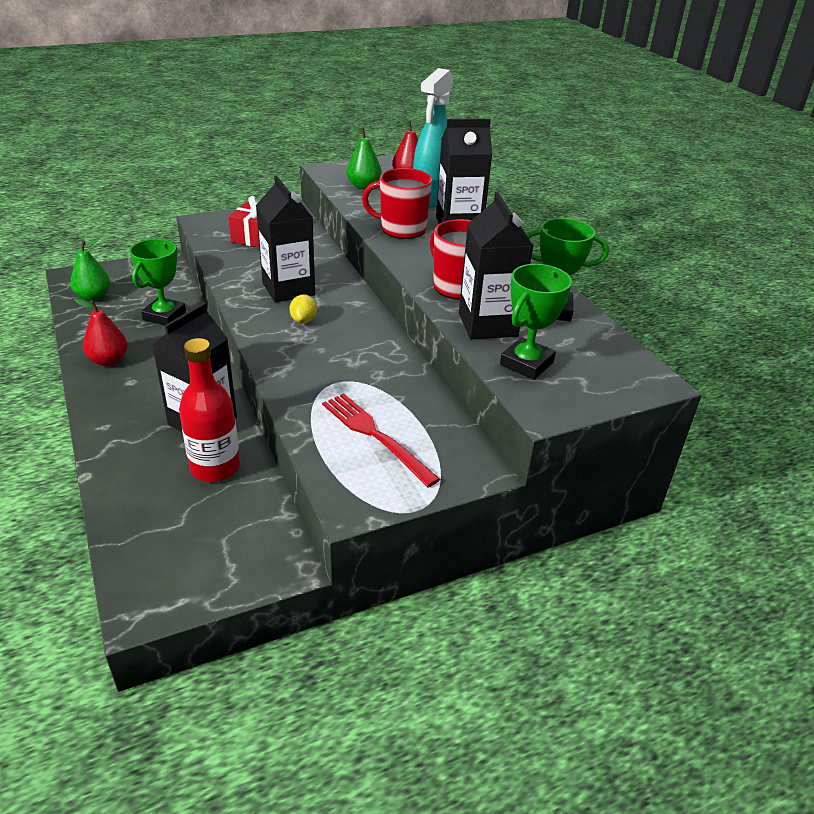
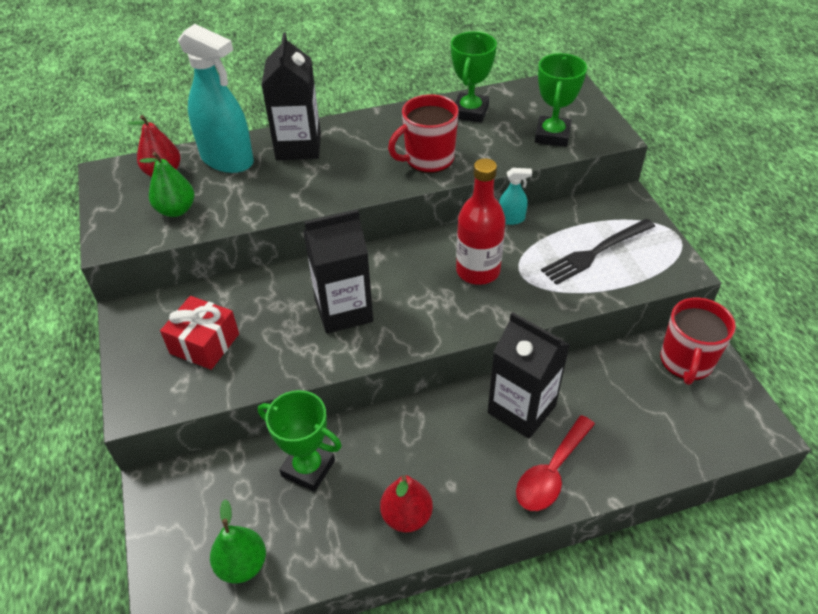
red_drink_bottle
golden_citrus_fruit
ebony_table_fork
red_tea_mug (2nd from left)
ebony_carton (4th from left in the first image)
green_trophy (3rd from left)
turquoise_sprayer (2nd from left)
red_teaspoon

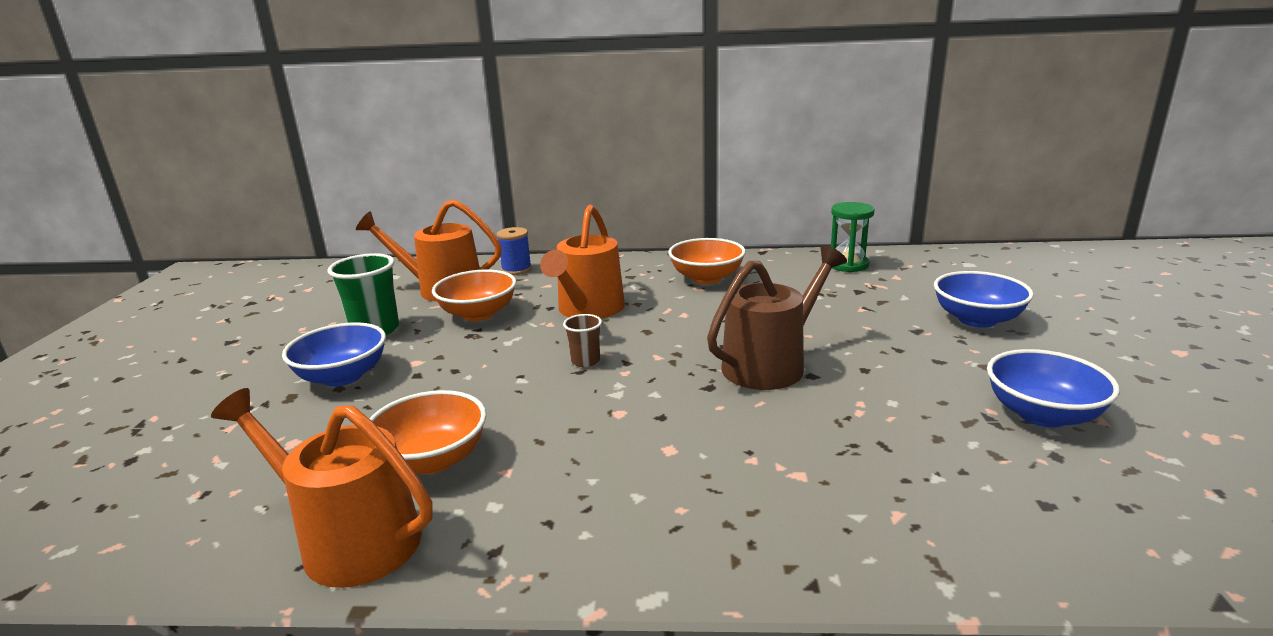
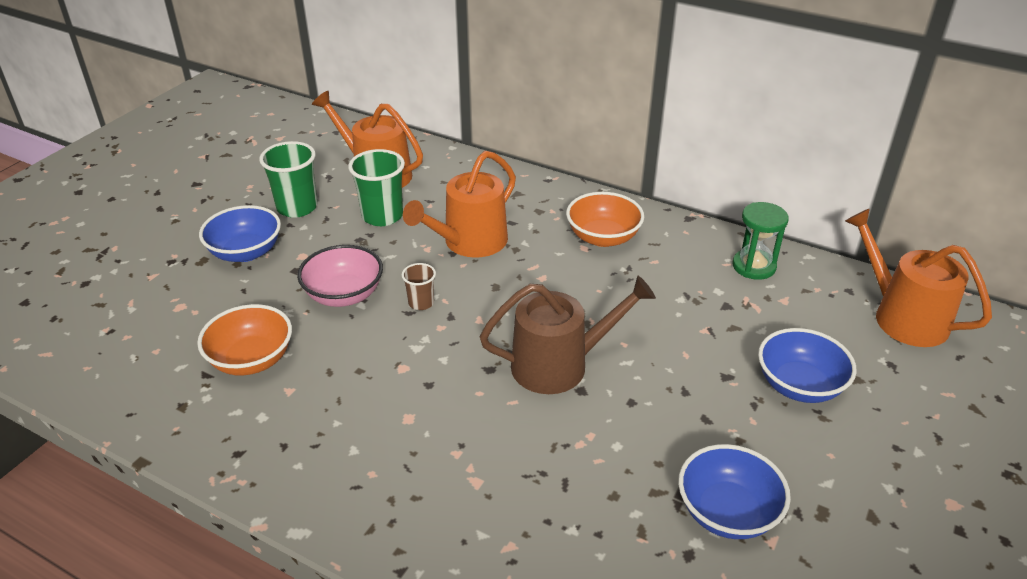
bright_orange_sprinkling_can (3rd from left)
green_beaker (2nd from left)
blue_spool
rosy_serving_bowl

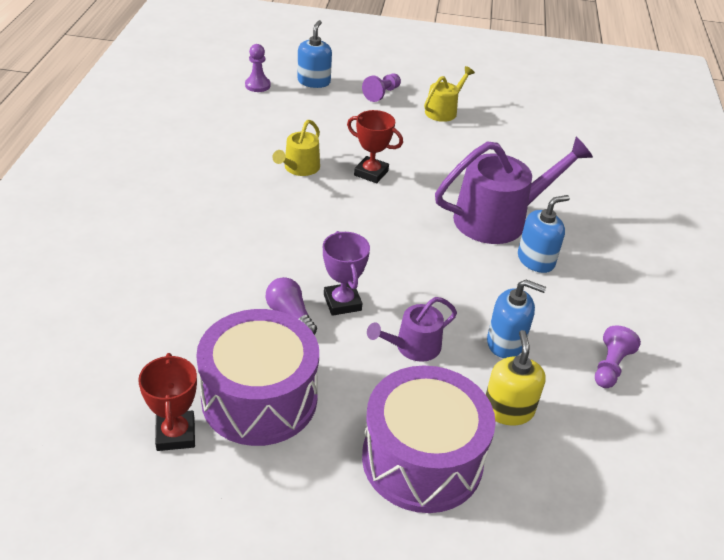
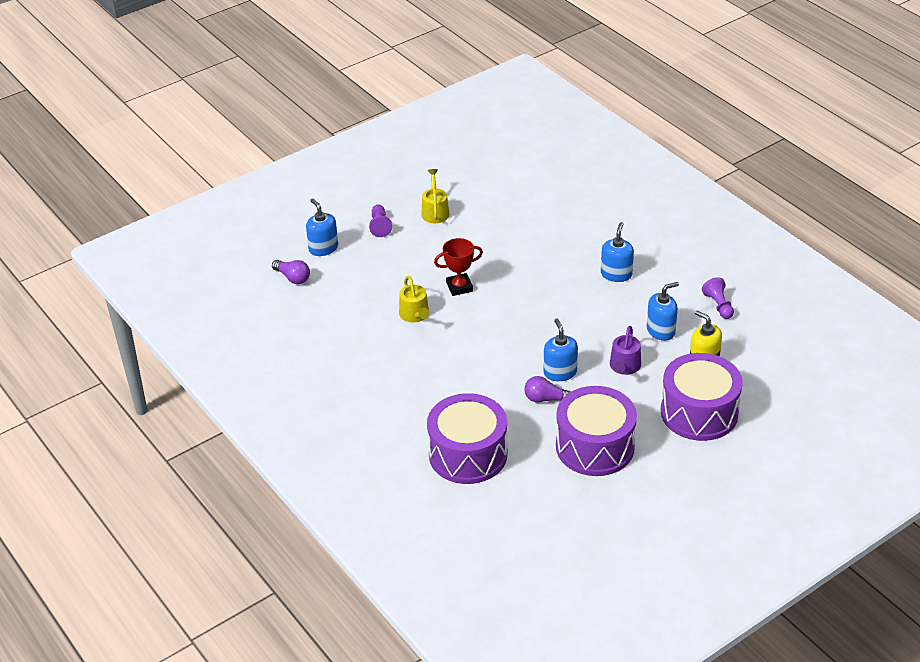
red_trophy (1st from left in the first image)
royal_purple_lightbulb (1st from left)
blue_pump_bottle (2nd from left)
royal_purple_sprinkling_can (2nd from left in the first image)
royal_purple_toy_drum (1st from left)

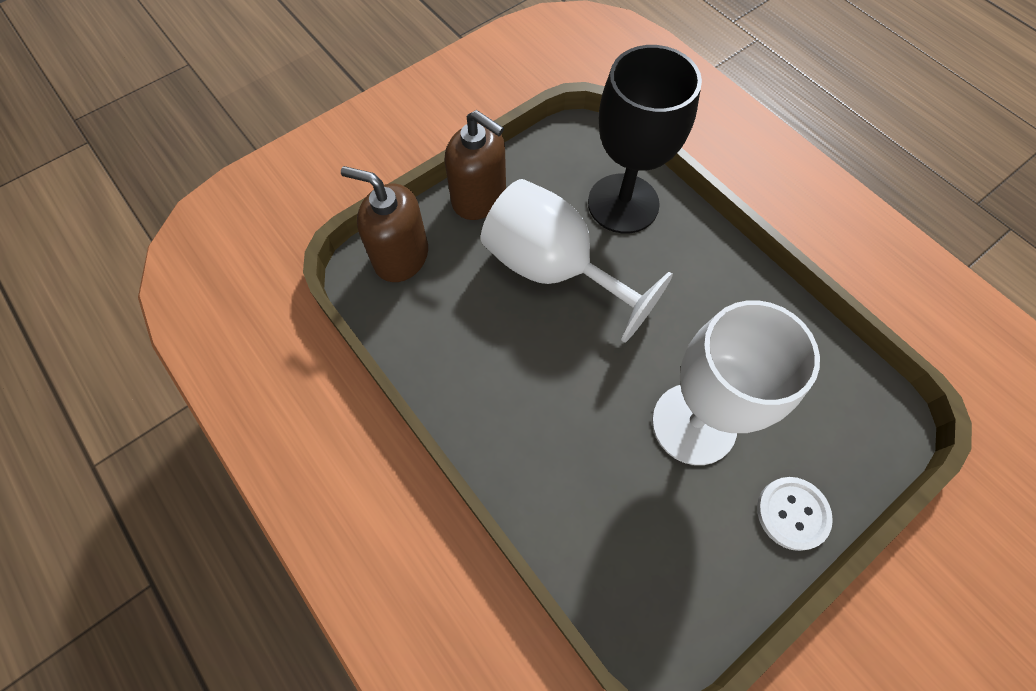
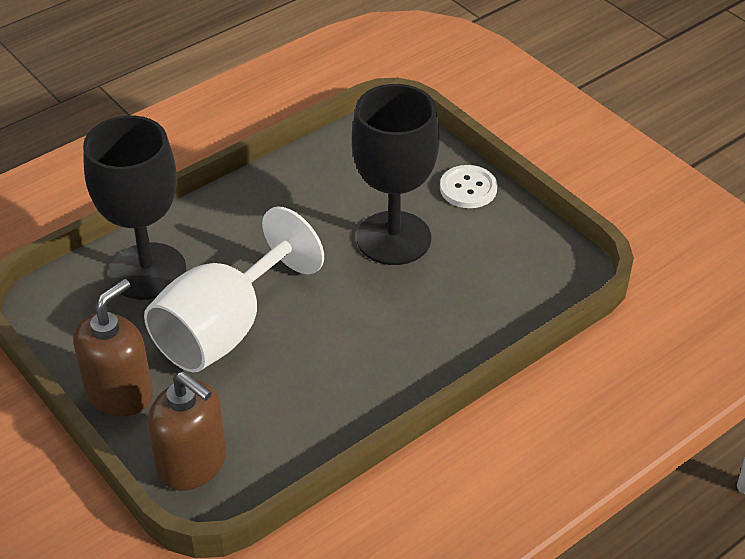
russet_pump_bottle (2nd from left)
ebony_goblet (2nd from left)

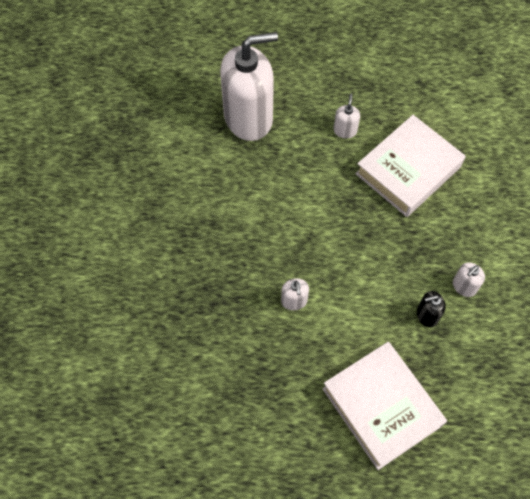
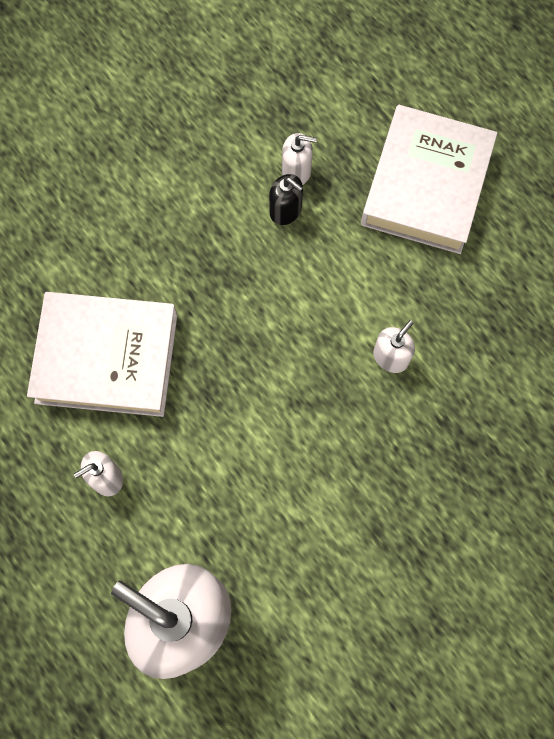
white_pump_bottle (3rd from left)

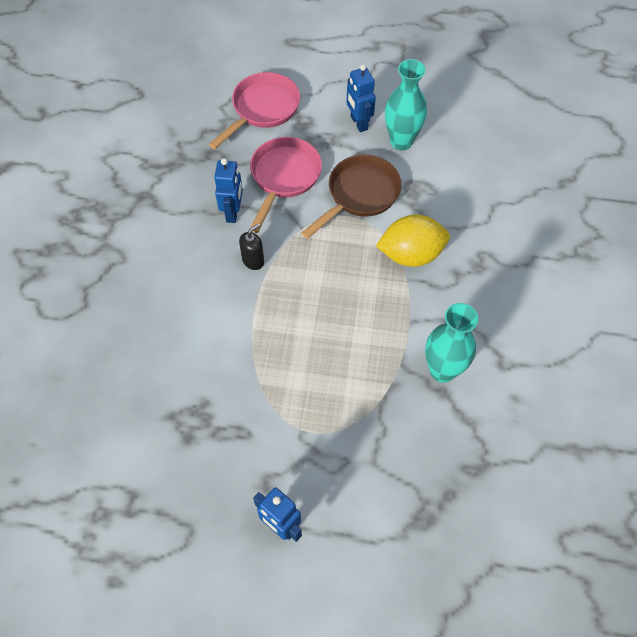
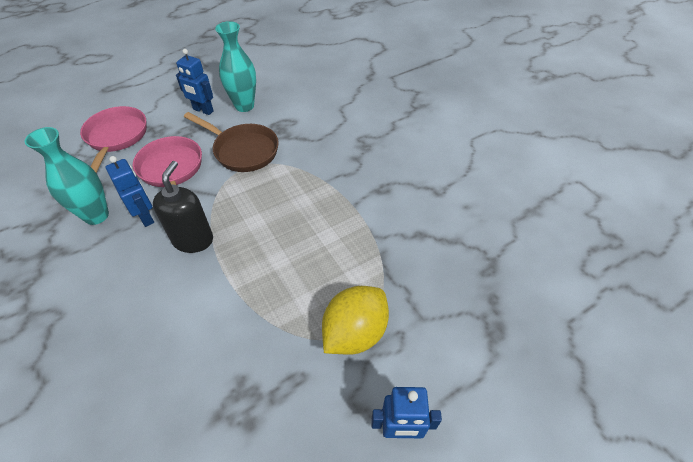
ebony_pump_bottle
russet_skillet
golden_citrus_fruit
turquoise_flower_vase (1st from left)

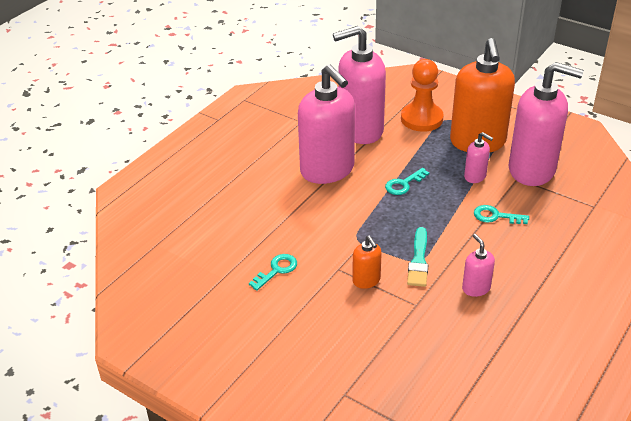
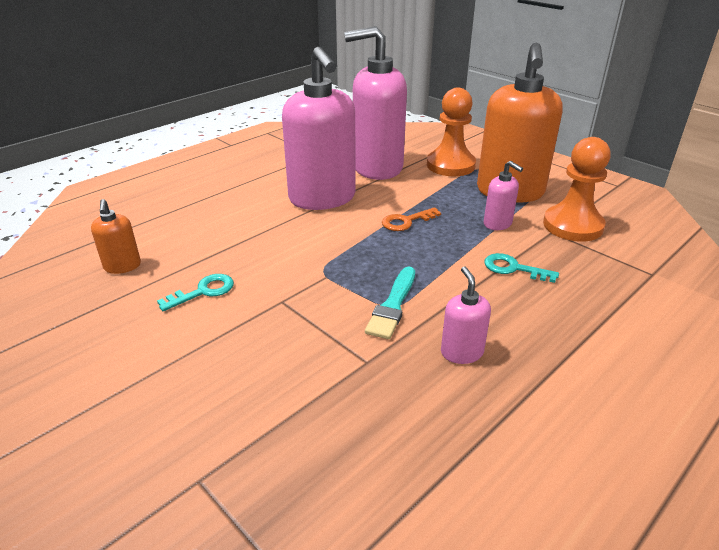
bright_orange_pump_bottle (1st from left)
bright_orange_door_key
bright_orange_chess_pawn (2nd from left)

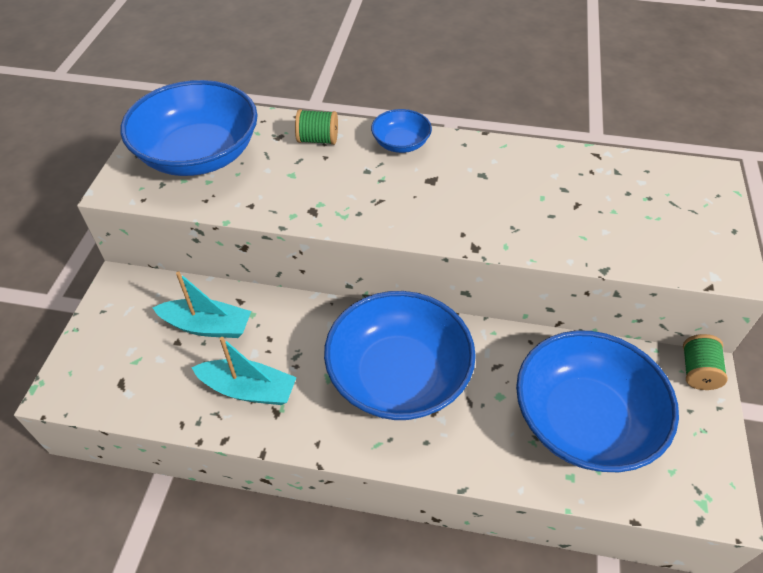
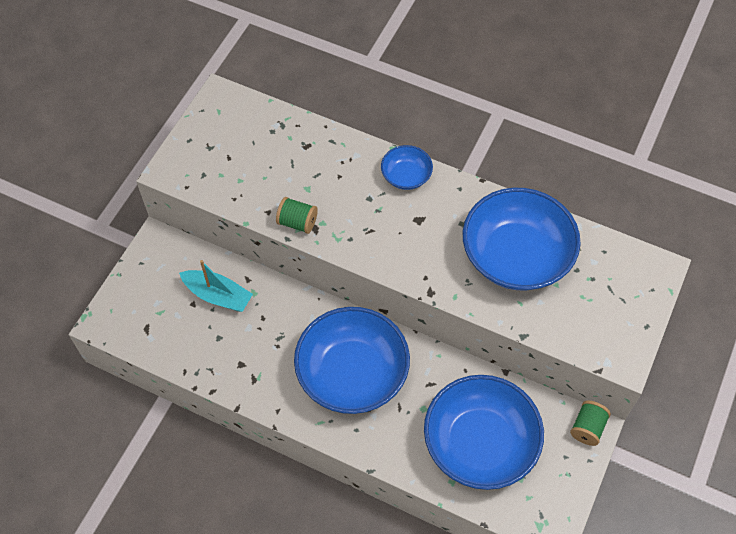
blue_serving_bowl (4th from left)
turquoise_boat (2nd from left in the first image)
green_spool (1st from left)

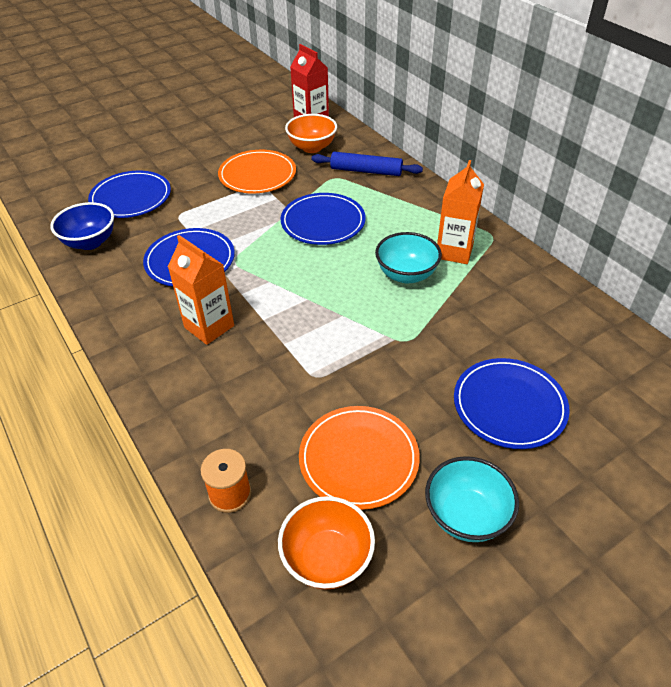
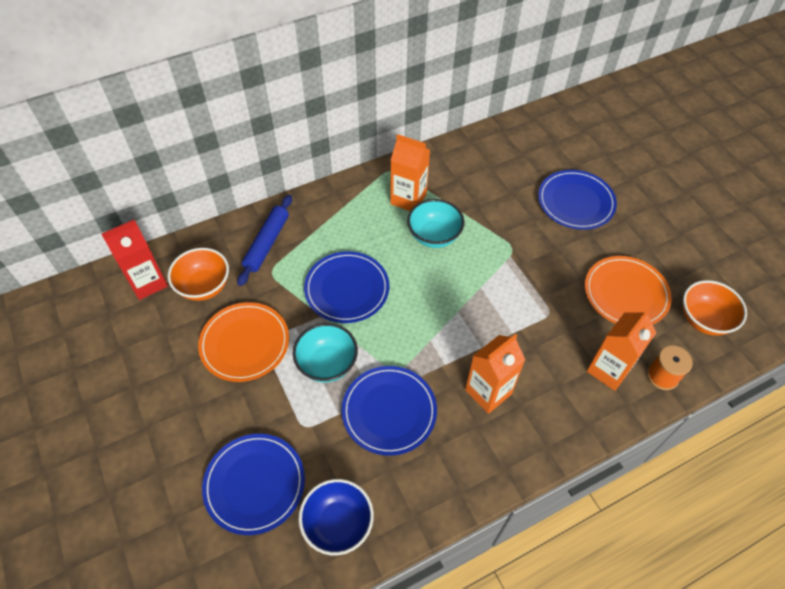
turquoise_serving_bowl (1st from left)
bright_orange_carton (3rd from left)

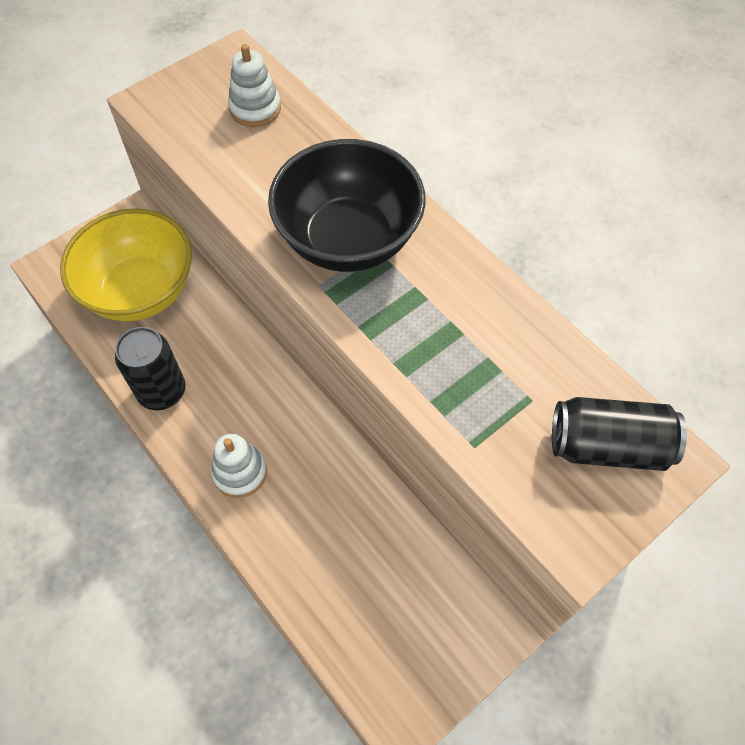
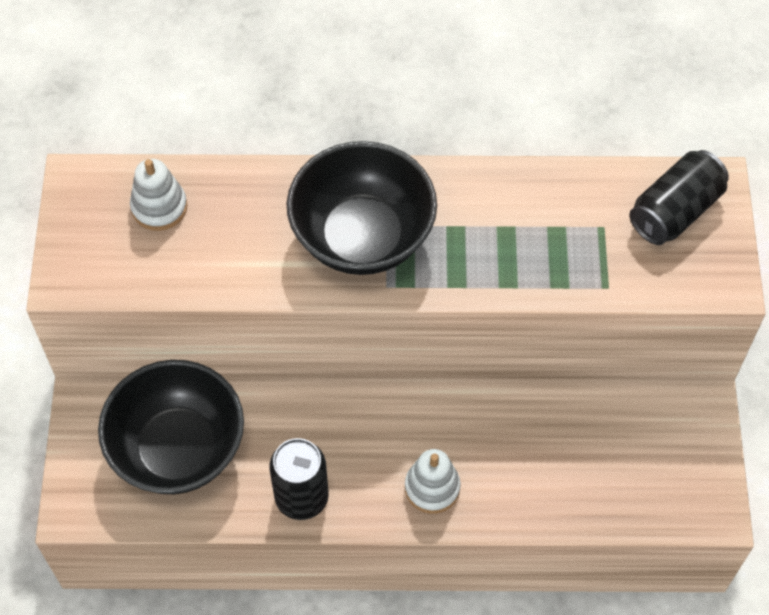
ebony_serving_bowl (1st from left)

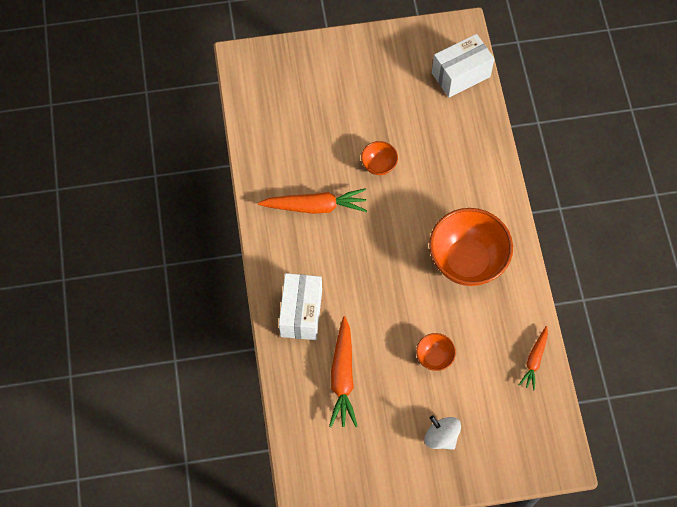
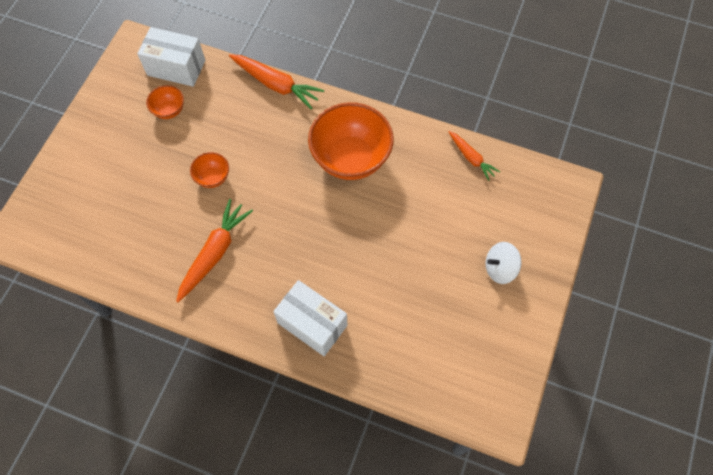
bright_orange_carrot (2nd from left)
bright_orange_serving_bowl (1st from left)
white_package (1st from left)

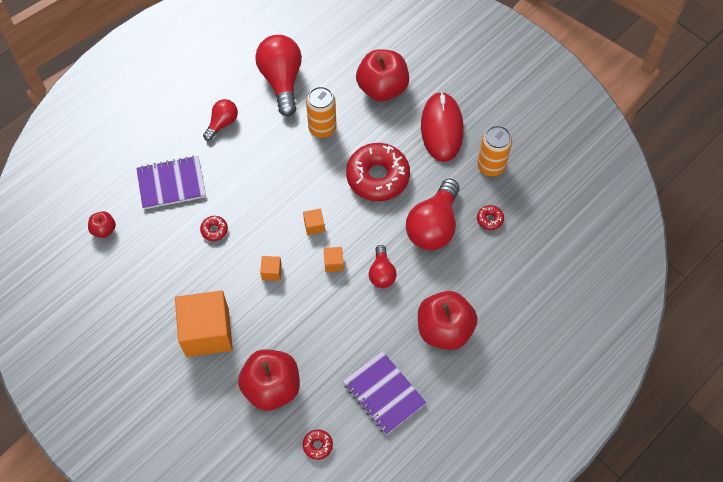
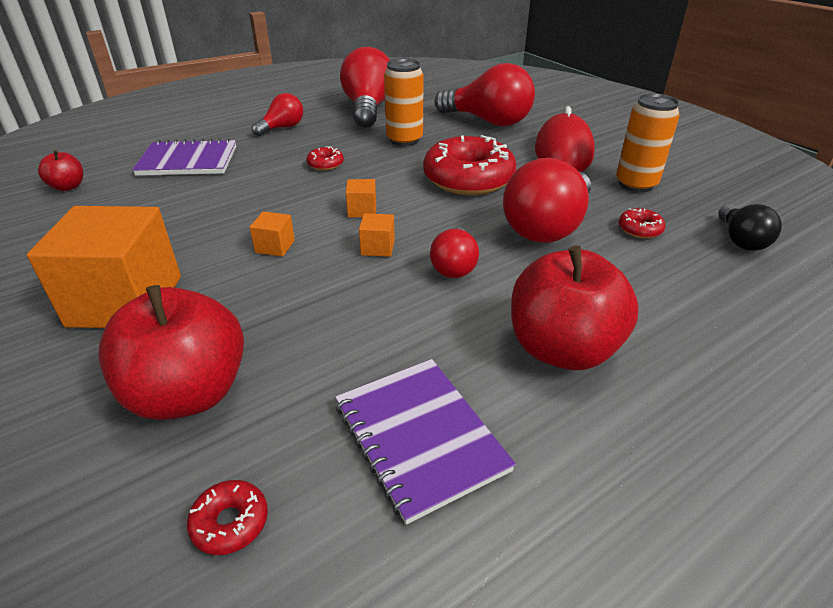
red_doughnut (2nd from left)
red_lightbulb (4th from left)
ebony_lightbulb

